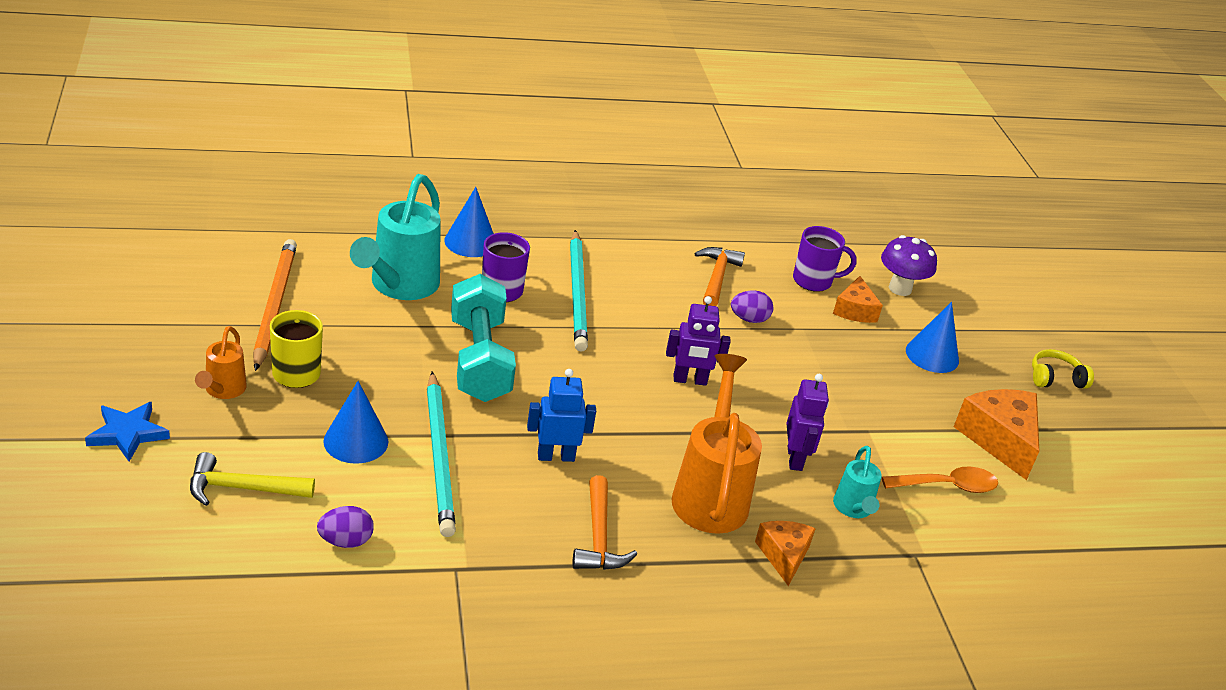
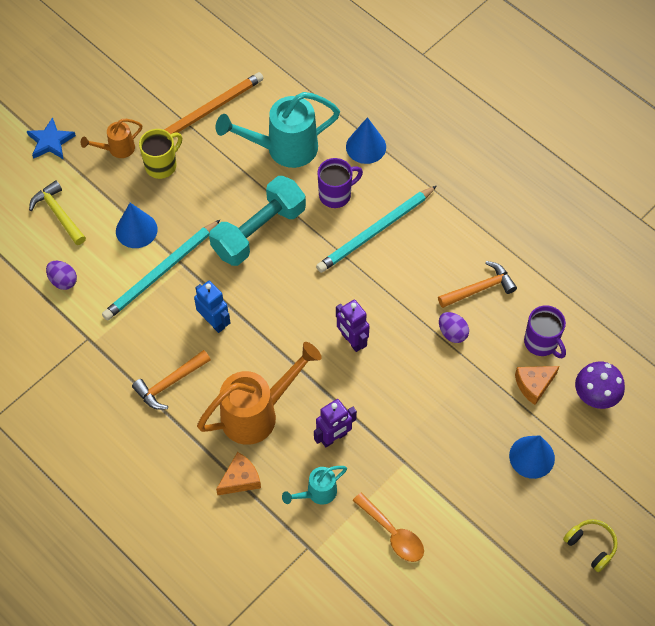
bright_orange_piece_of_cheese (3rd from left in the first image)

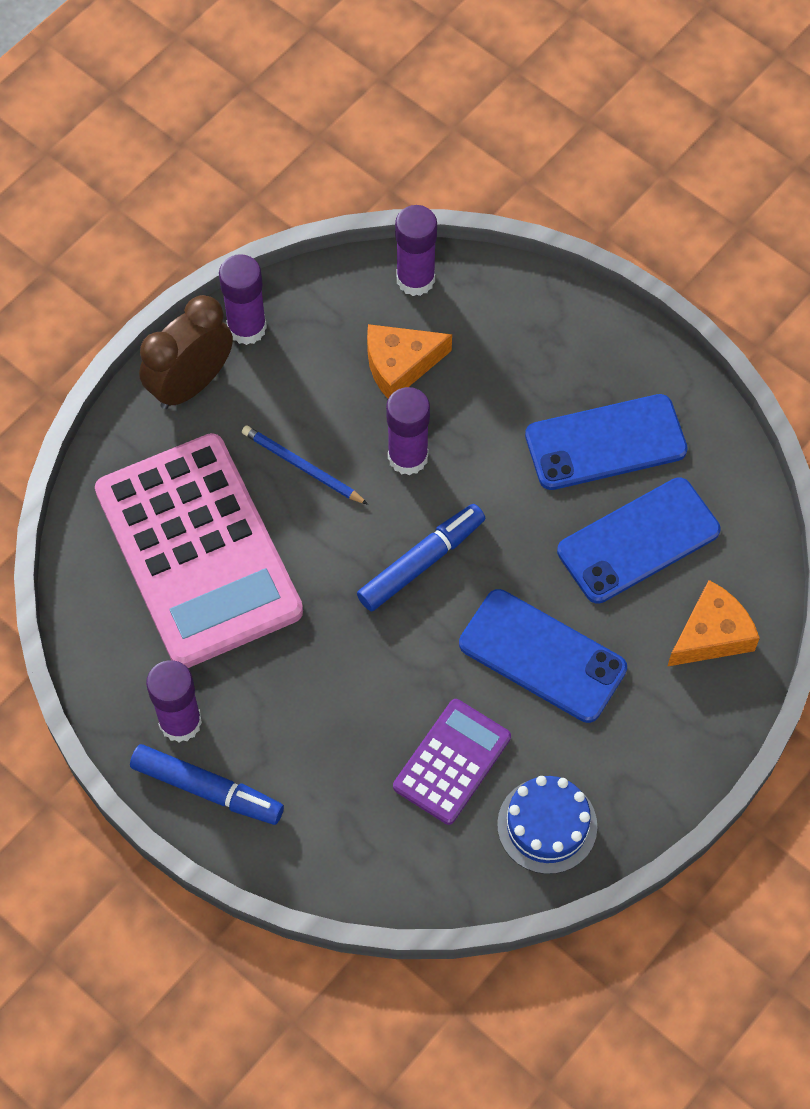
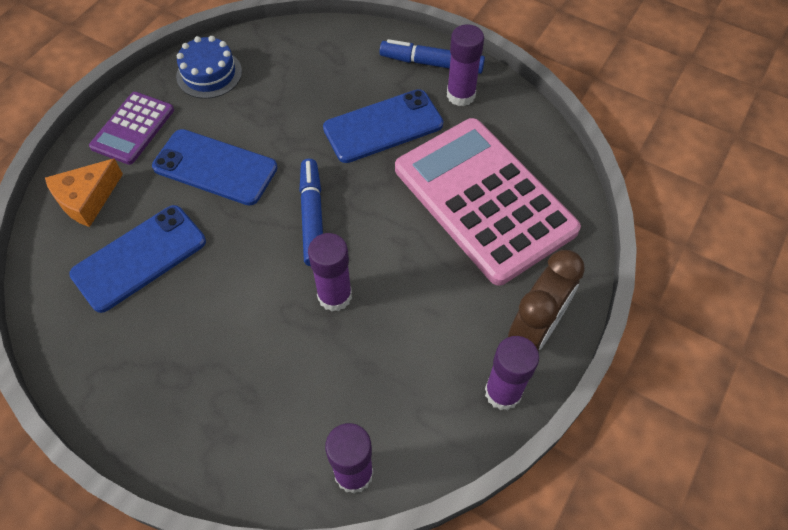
blue_lead_pencil
blue_marker_pen (1st from left)
bright_orange_piece_of_cheese (1st from left in the first image)
royal_purple_pocket_calculator
blue_mobile_phone (3rd from left)

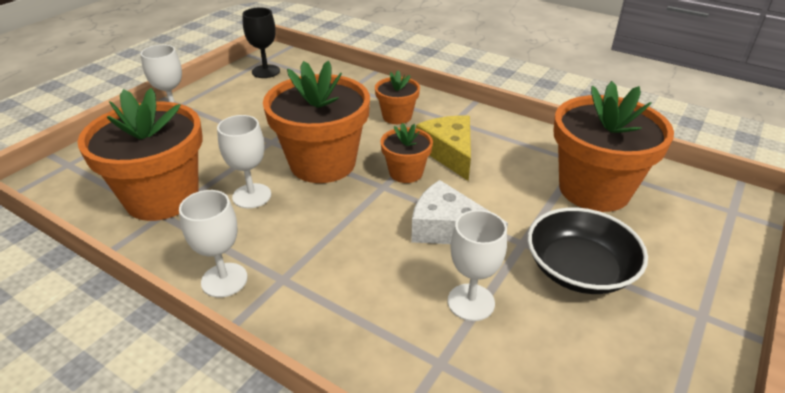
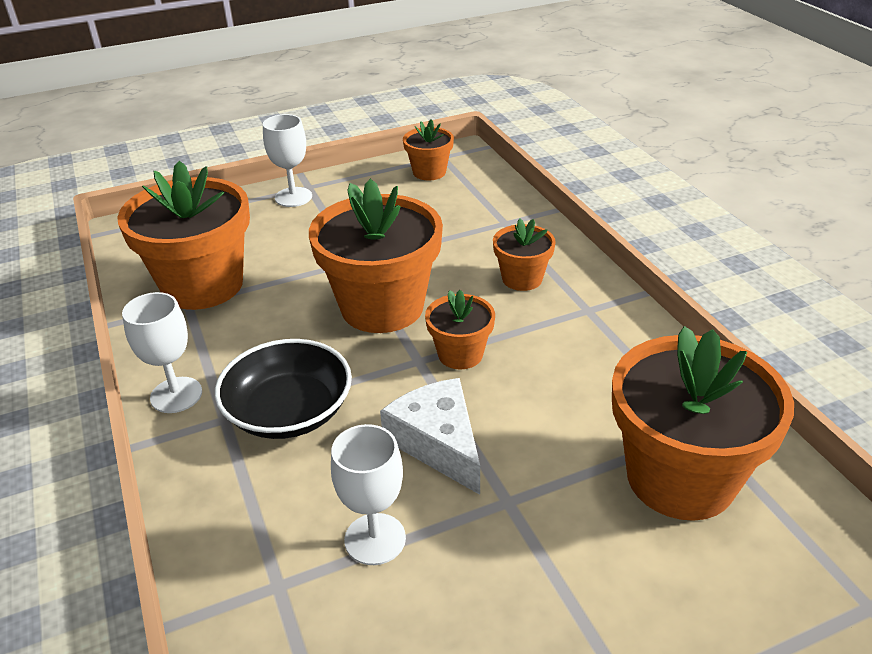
white_goblet (3rd from left in the first image)
bright_orange_potted_plant (3rd from left)
golden_piece_of_cheese
ebony_serving_bowl

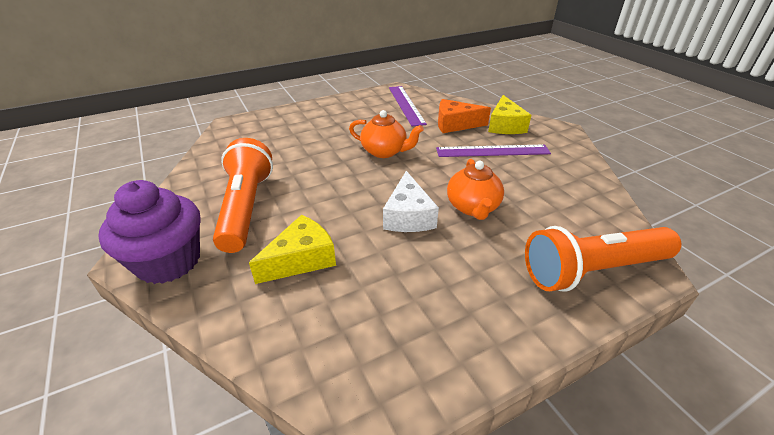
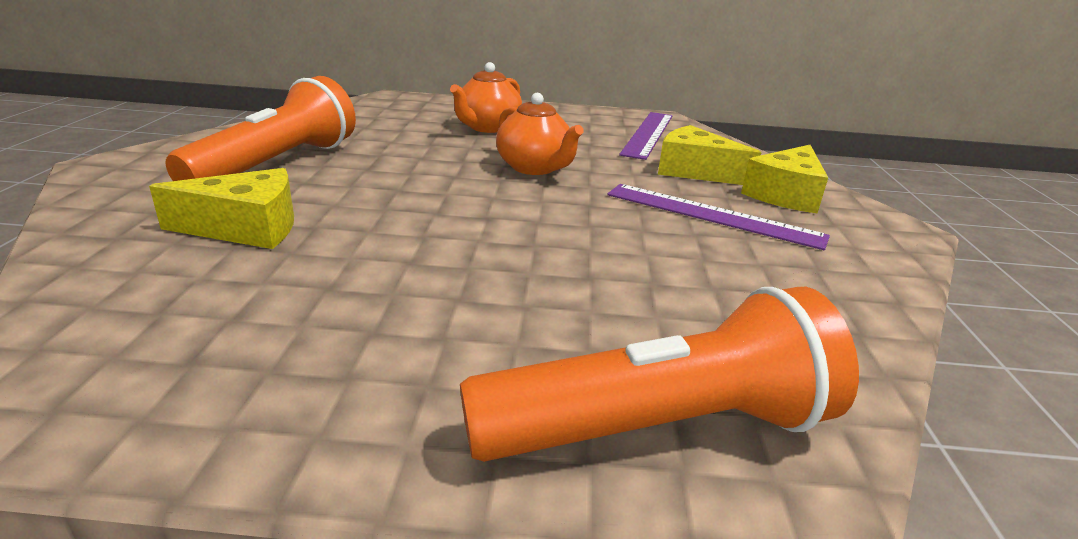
royal_purple_muffin
white_piece_of_cheese
golden_piece_of_cheese (2nd from left)
bright_orange_china_teapot (1st from left)
bright_orange_torch (2nd from left)

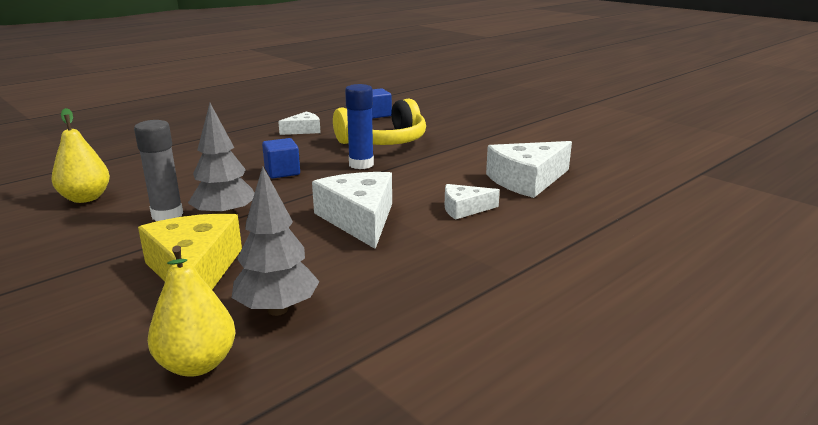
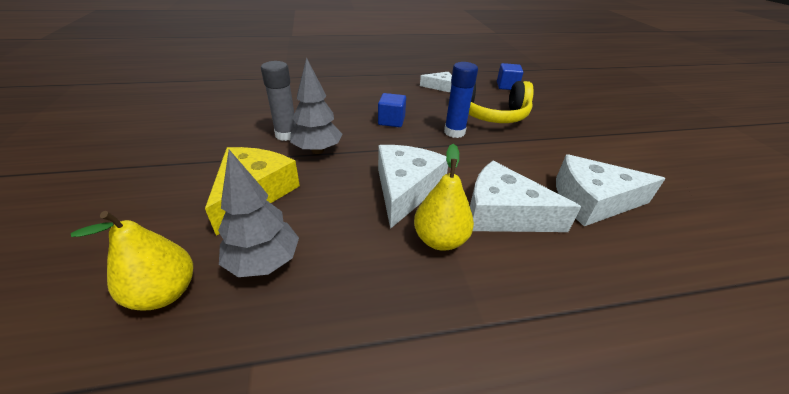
golden_toy_pear (2nd from left)
white_piece_of_cheese (3rd from left)

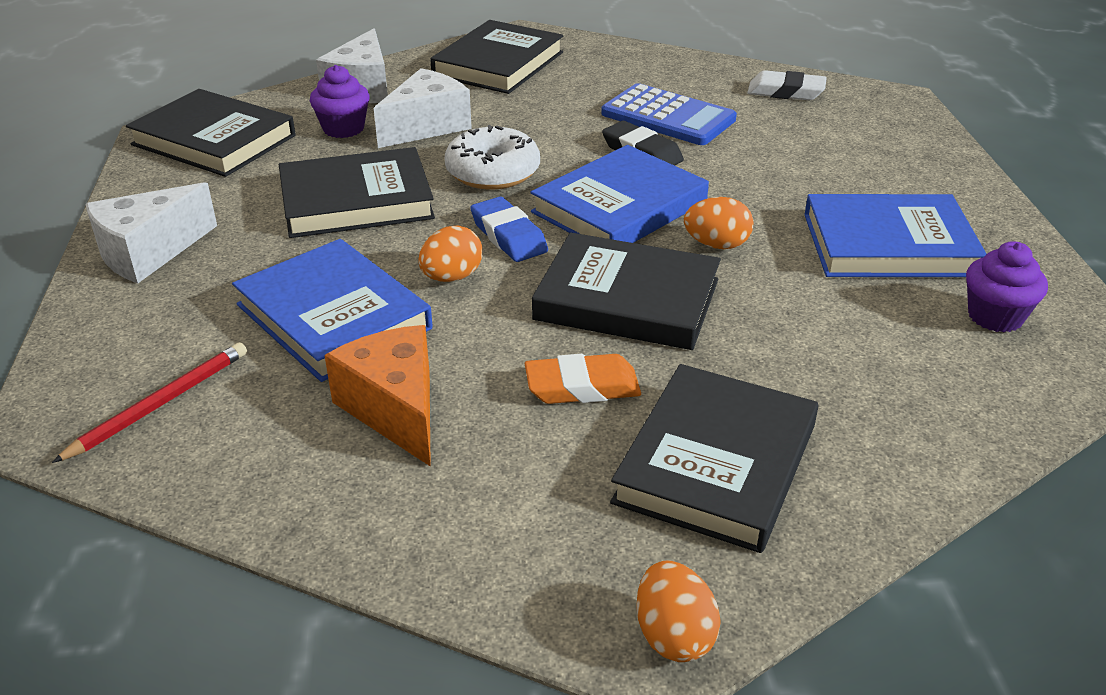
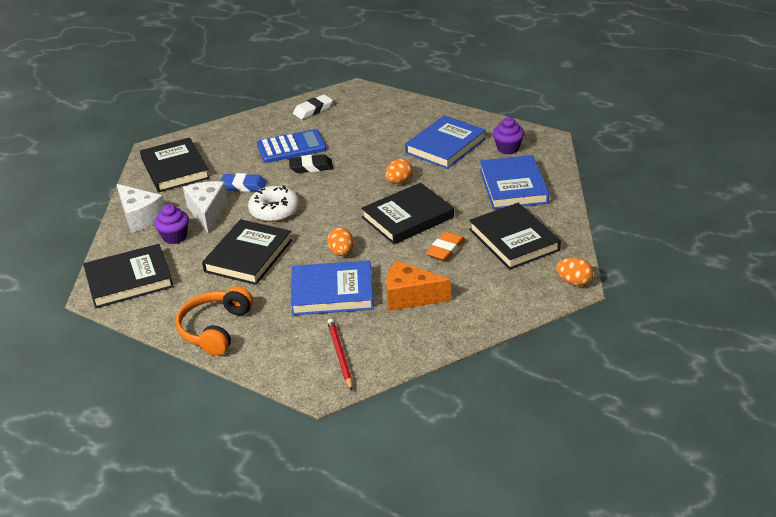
bright_orange_headphones
blue_gum_eraser
blue_hardback (3rd from left)

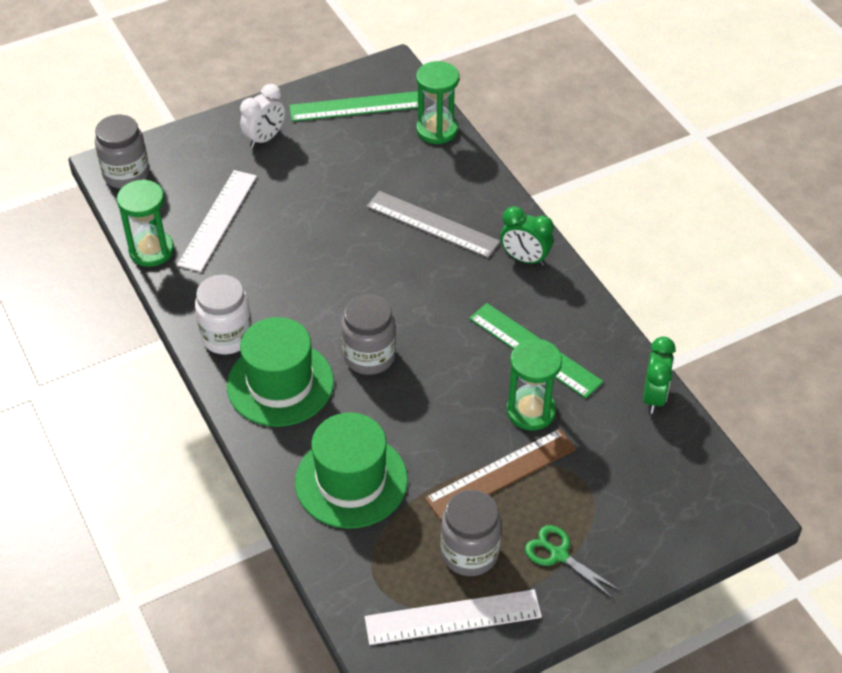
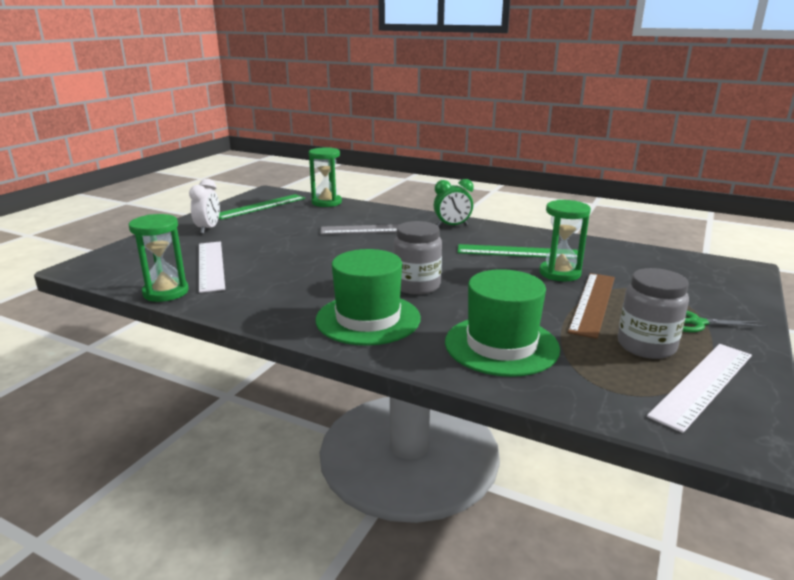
grey_jam_jar (1st from left in the first image)
white_jam_jar
green_bedside_clock (2nd from left in the first image)

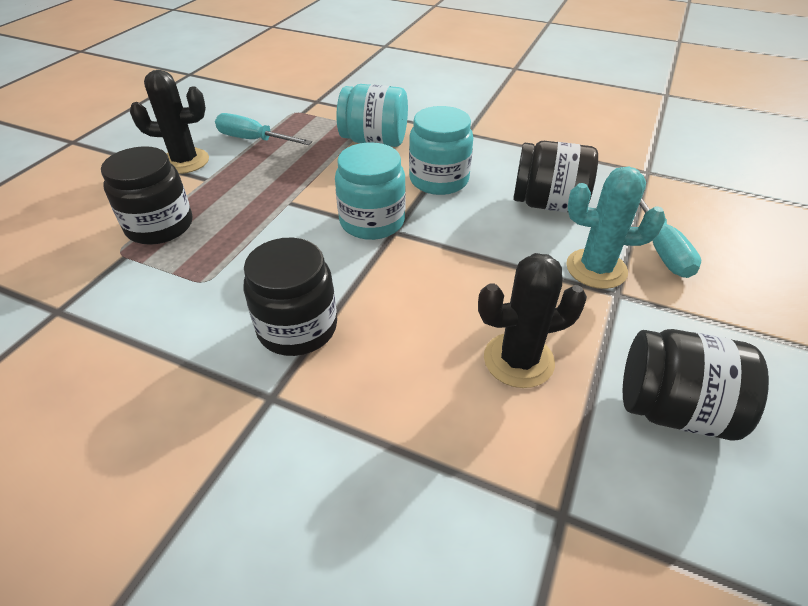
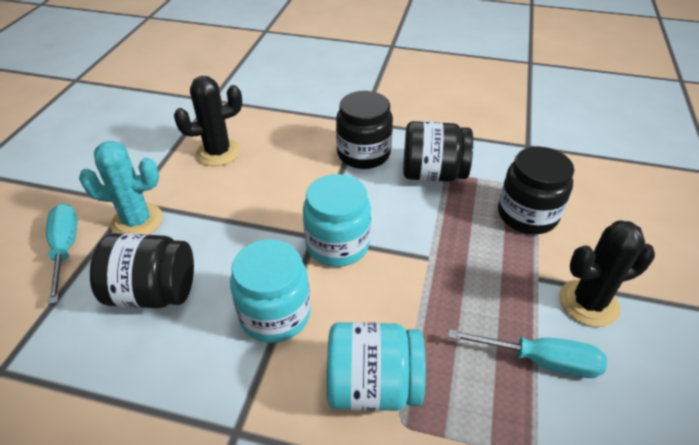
ebony_jam_jar (3rd from left)

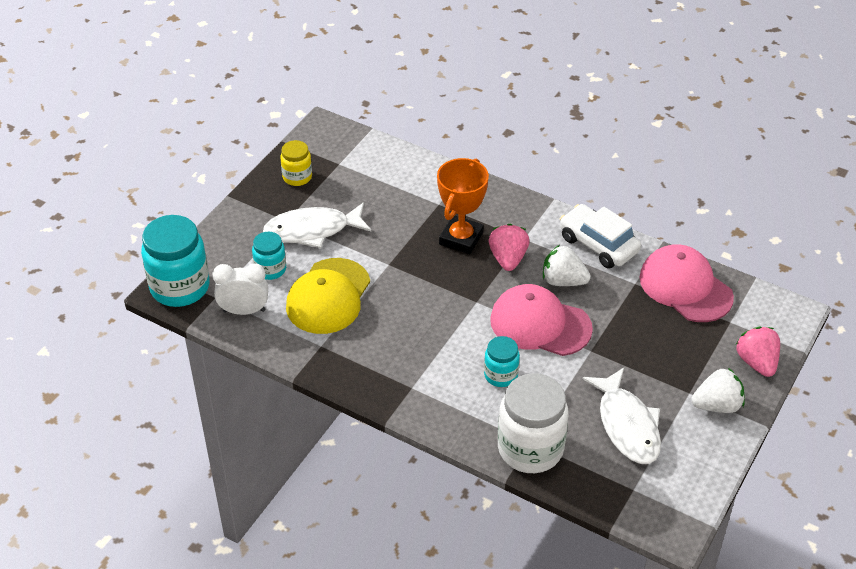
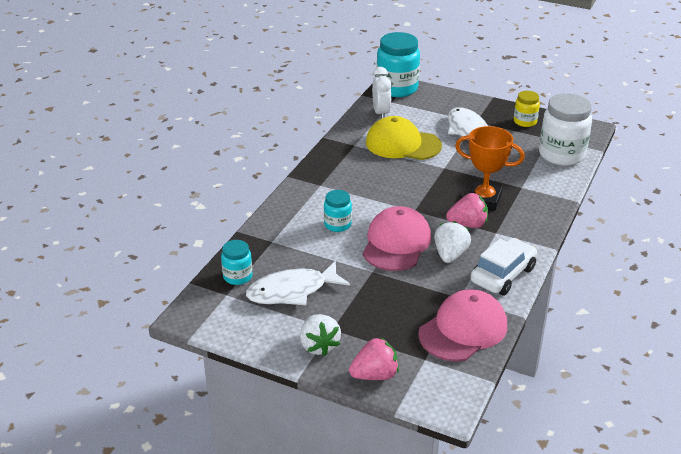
turquoise_jam_jar (1st from left)
white_jam_jar

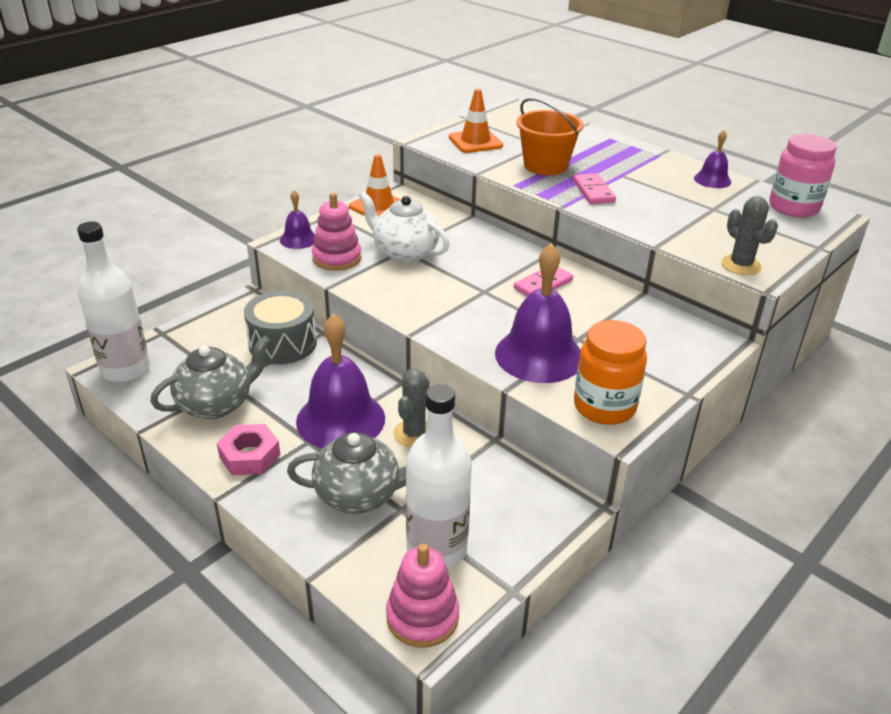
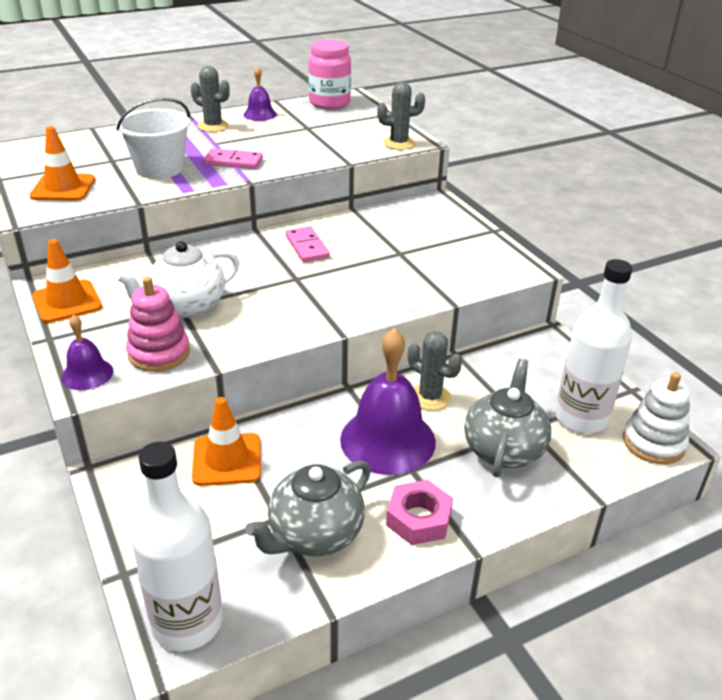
grey_china_teapot (1st from left)
bright_orange_traffic_cone (3rd from left)
white_ring_stacker
royal_purple_school_bell (3rd from left in the first image)
white_bucket
bright_orange_jam_jar
grey_cactus (1st from left)

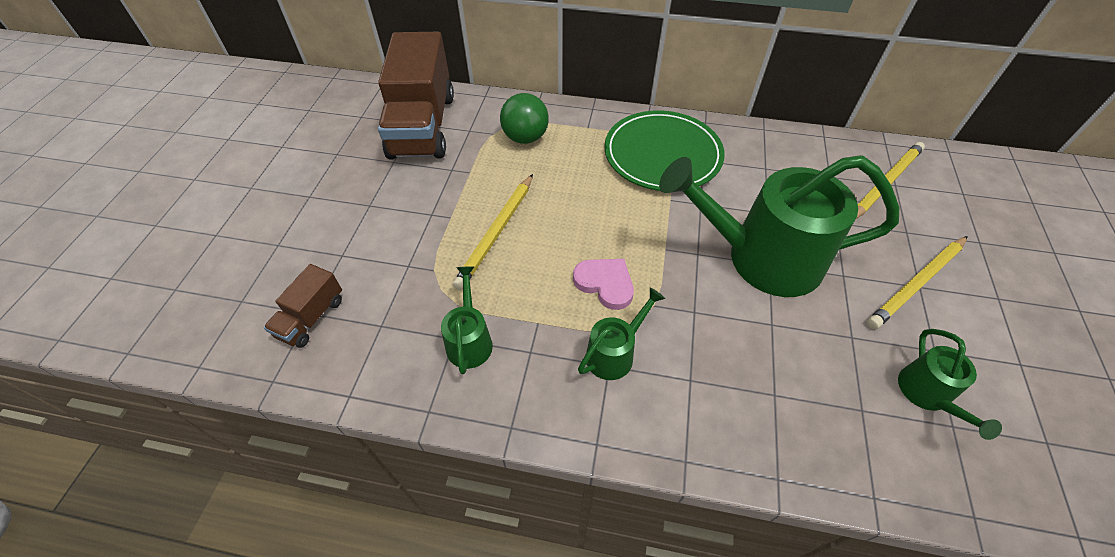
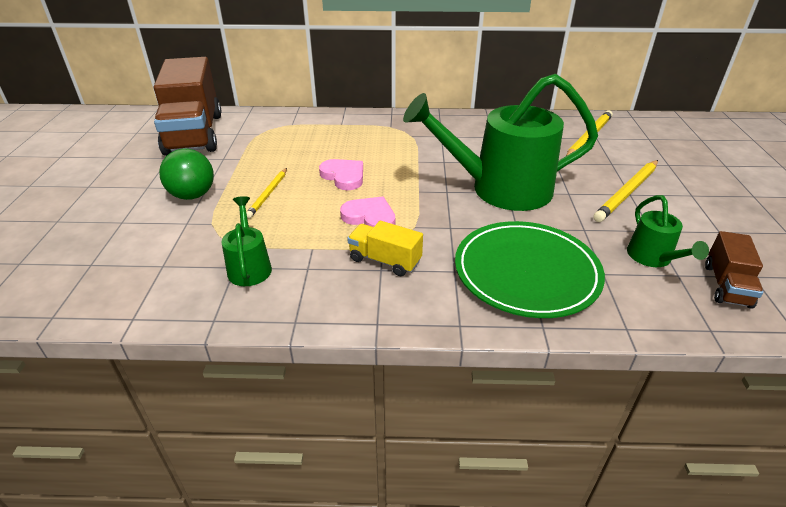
russet_toy_truck (2nd from left)
golden_lead_pencil (1st from left)
green_play_ball
golden_toy_truck
green_flat_dish
rosy_heart (1st from left)

